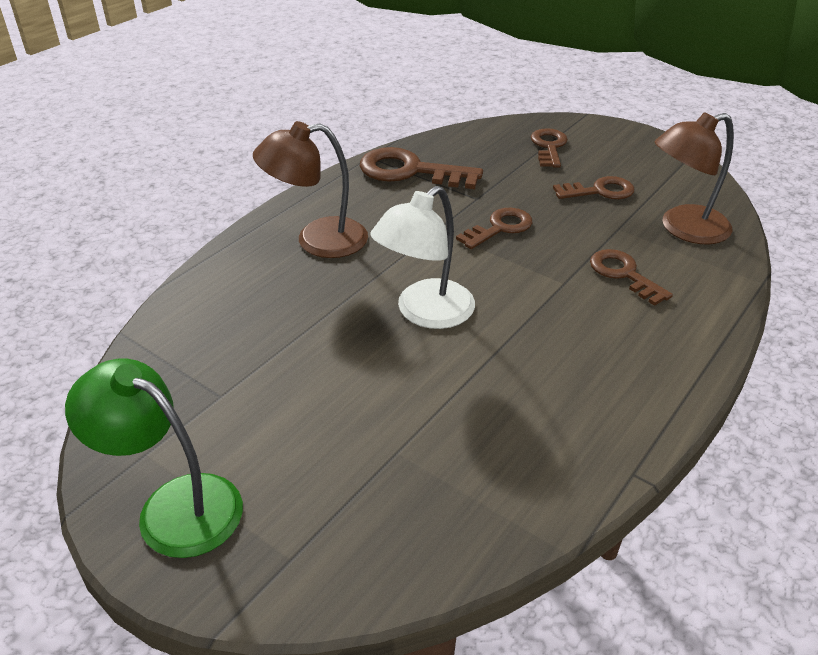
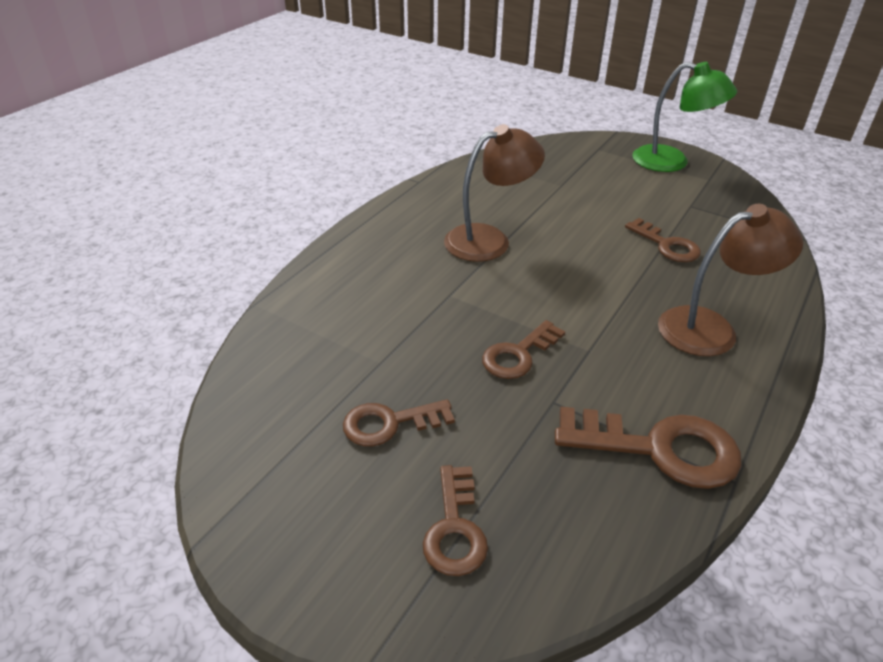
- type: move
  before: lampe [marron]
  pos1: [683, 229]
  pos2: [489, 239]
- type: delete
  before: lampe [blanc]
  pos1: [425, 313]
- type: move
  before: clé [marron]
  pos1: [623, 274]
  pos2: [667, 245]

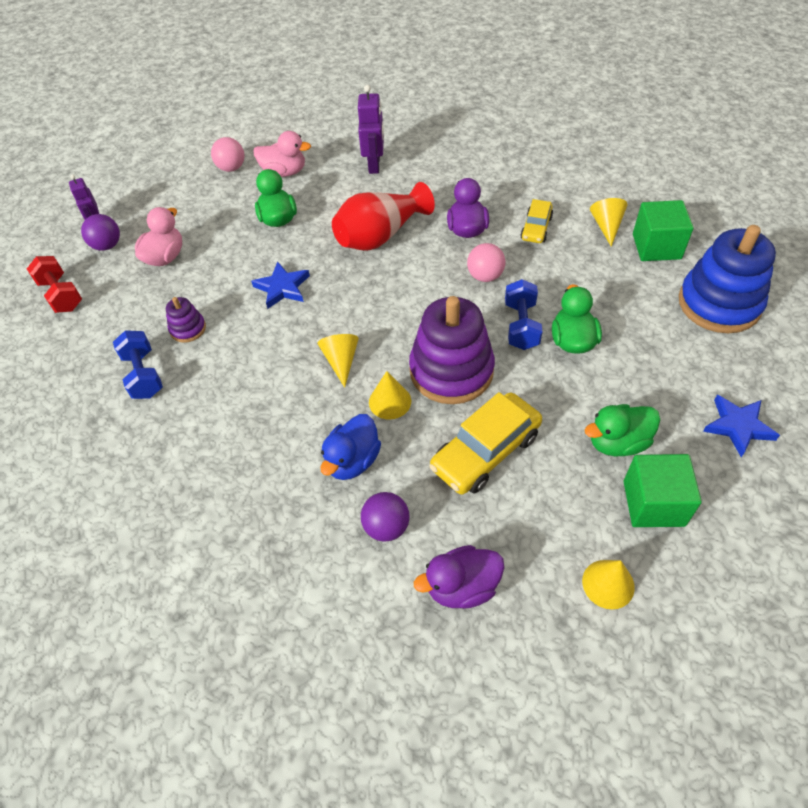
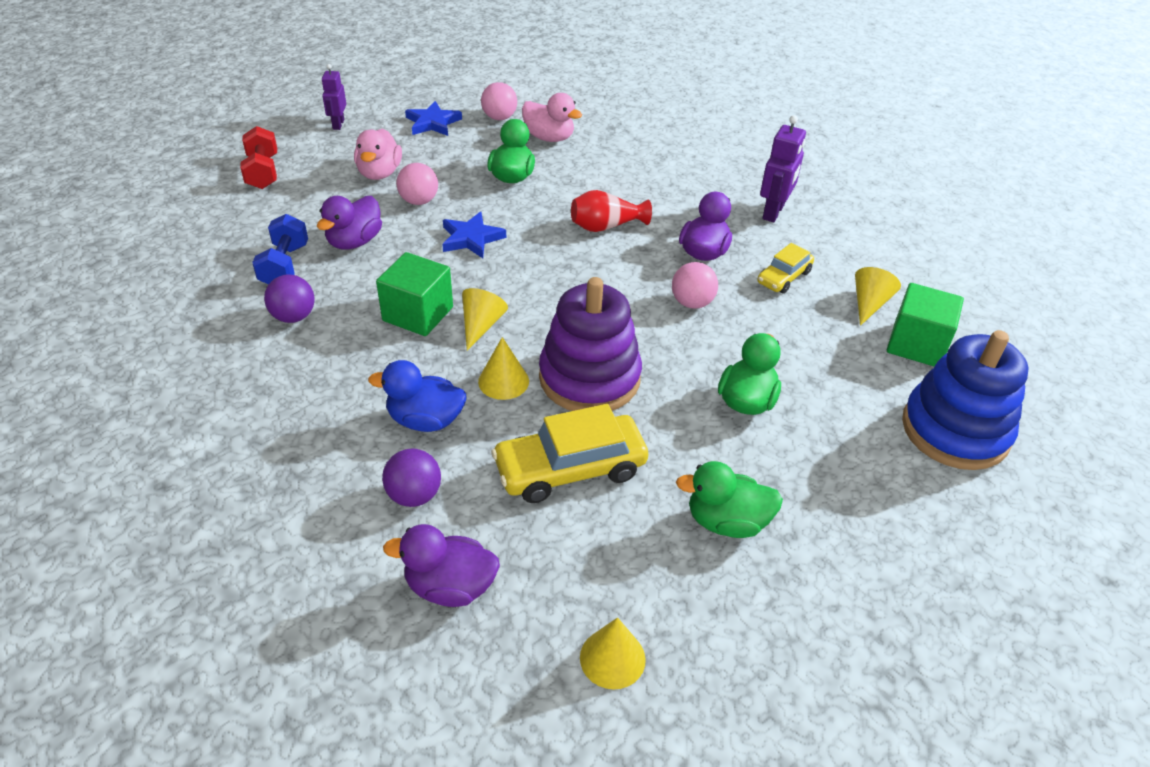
- type: move
  before: robot [violet]
  pos1: [374, 165]
  pos2: [773, 212]
- type: resize
  before: vase [rouge]
  pos1: [380, 235]
  pos2: [606, 226]
  scale: 0.64
- type: rotate
  before: canard [rose]
  pos1: [165, 257]
  pos2: [379, 173]
  turn: 135
- type: move
  before: balle [violet]
  pos1: [107, 245]
  pos2: [294, 316]
- type: delete
  before: haltère [bleu]
  pos1: [521, 326]
- type: replace
  before: jouet à empiler [violet]
  after: canard [violet]
  pos1: [188, 329]
  pos2: [354, 242]
- type: move
  before: étoile [bleu]
  pos1: [738, 426]
  pos2: [433, 123]
- type: rotate
  before: canard [bleu]
  pos1: [352, 461]
  pos2: [425, 420]
  turn: 45
- type: move
  before: cube [vert]
  pos1: [653, 503]
  pos2: [418, 314]
- type: insert
  after: balle [rose]
  pos2: [419, 201]

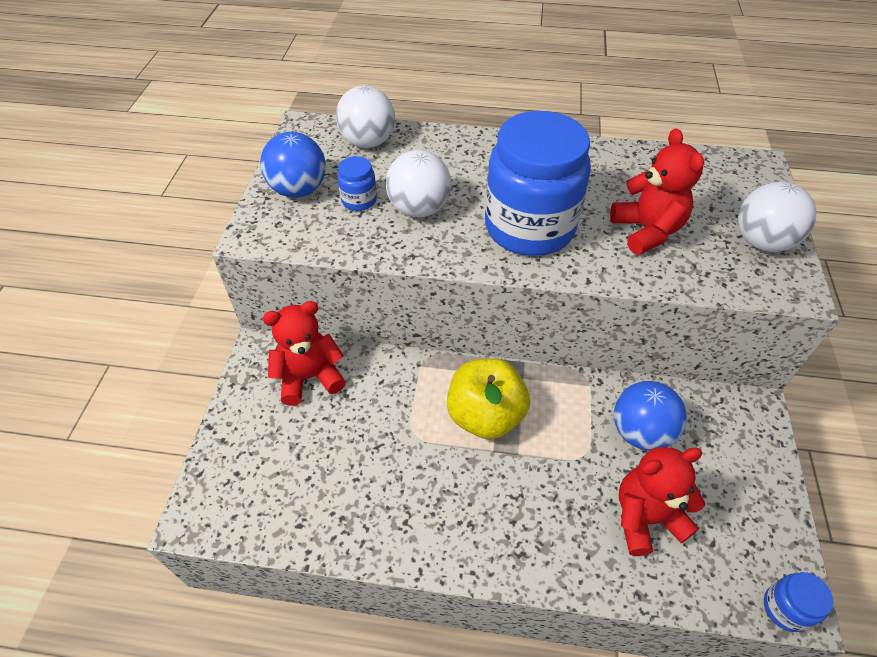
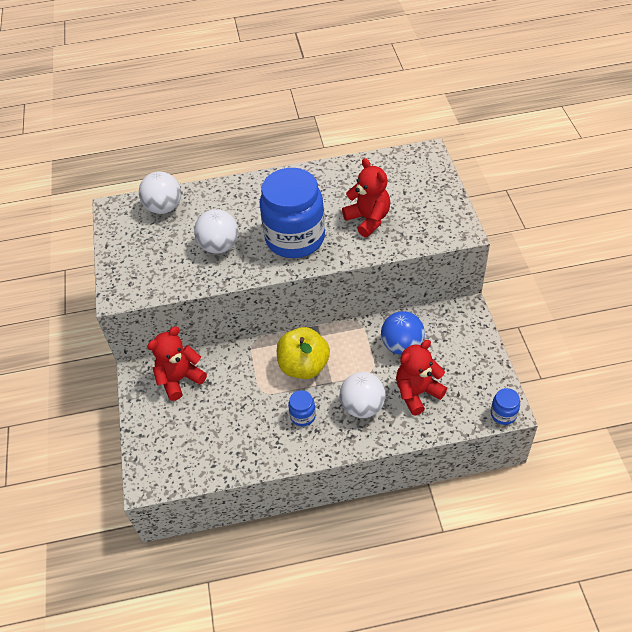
- type: delete
  before: balle [bleu]
  pos1: [299, 190]
- type: move
  before: bocal [bleu]
  pos1: [359, 200]
  pos2: [303, 416]
- type: move
  before: balle [blanc]
  pos1: [761, 242]
  pos2: [362, 406]

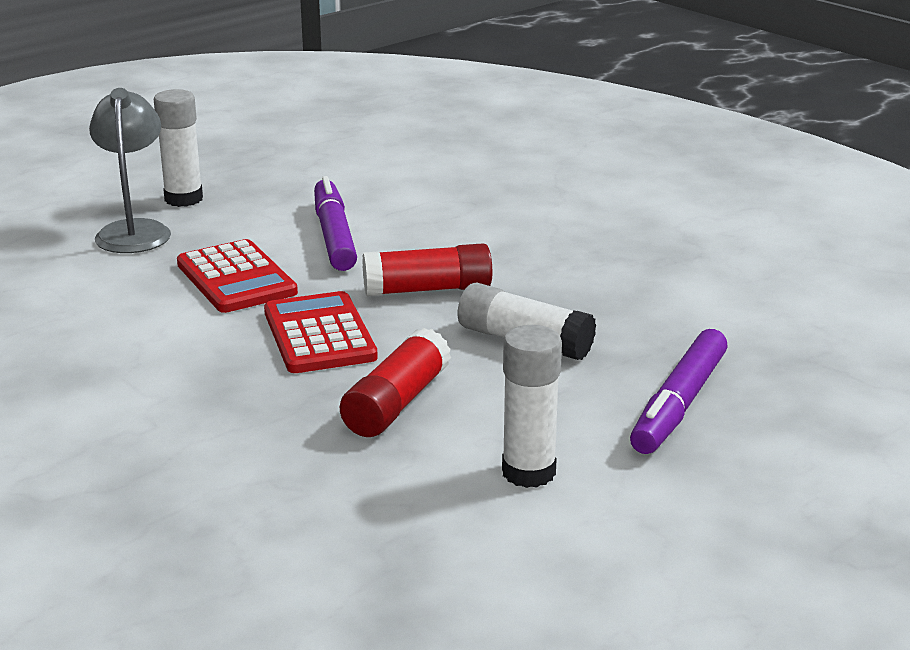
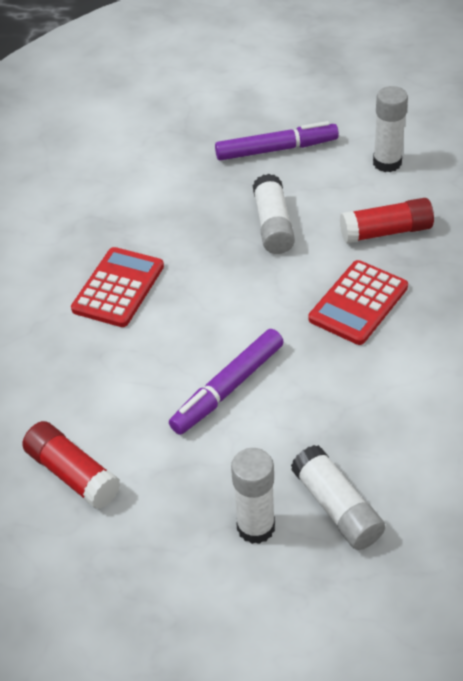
- type: replace
  before: lampe [gris]
  after: bâton de colle [blanc]
  pos1: [134, 231]
  pos2: [336, 508]
- type: move
  before: calculatrice [rouge]
  pos1: [236, 278]
  pos2: [118, 288]
- type: move
  before: bâton de colle [rouge]
  pos1: [428, 289]
  pos2: [73, 474]

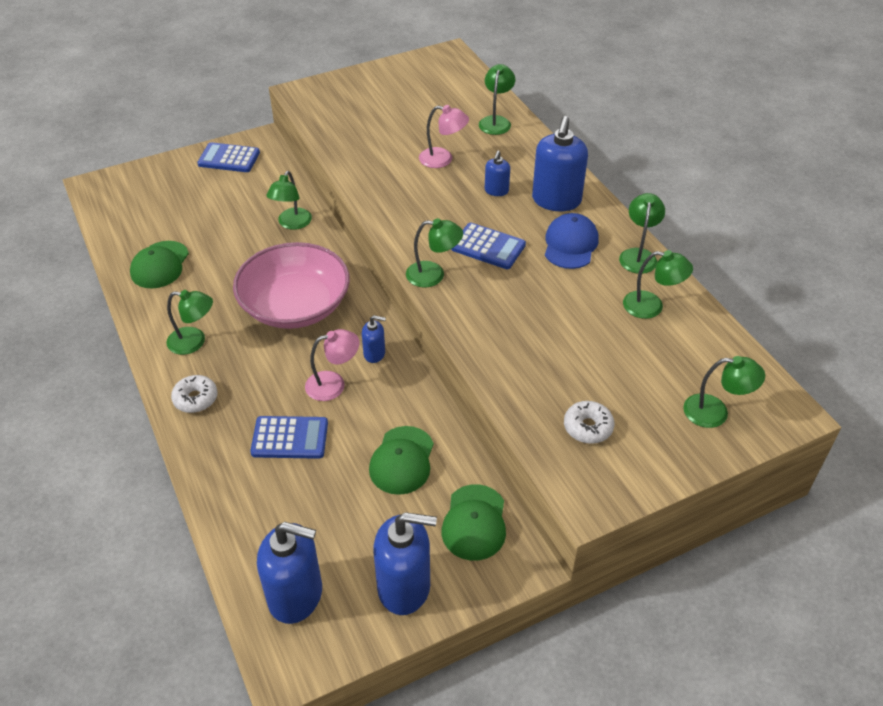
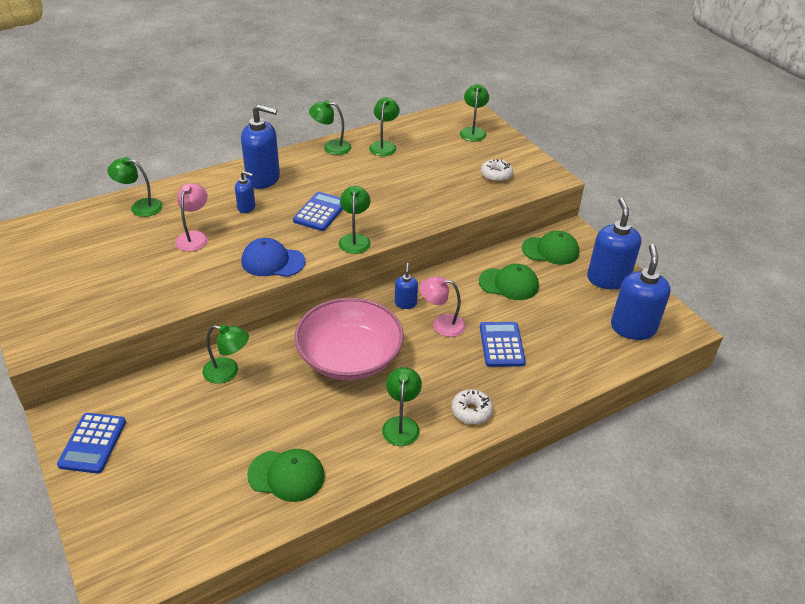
- type: move
  before: casquette [bleu]
  pos1: [570, 244]
  pos2: [272, 261]
- type: rotate
  before: lampe [rose]
  pos1: [333, 384]
  pos2: [441, 324]
  turn: -60

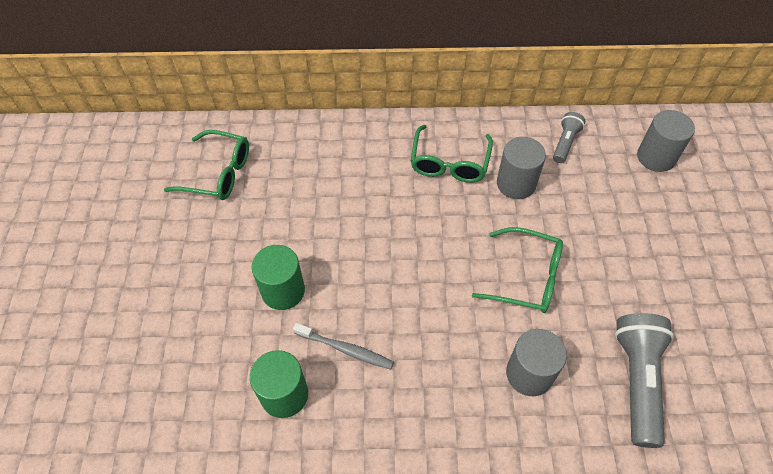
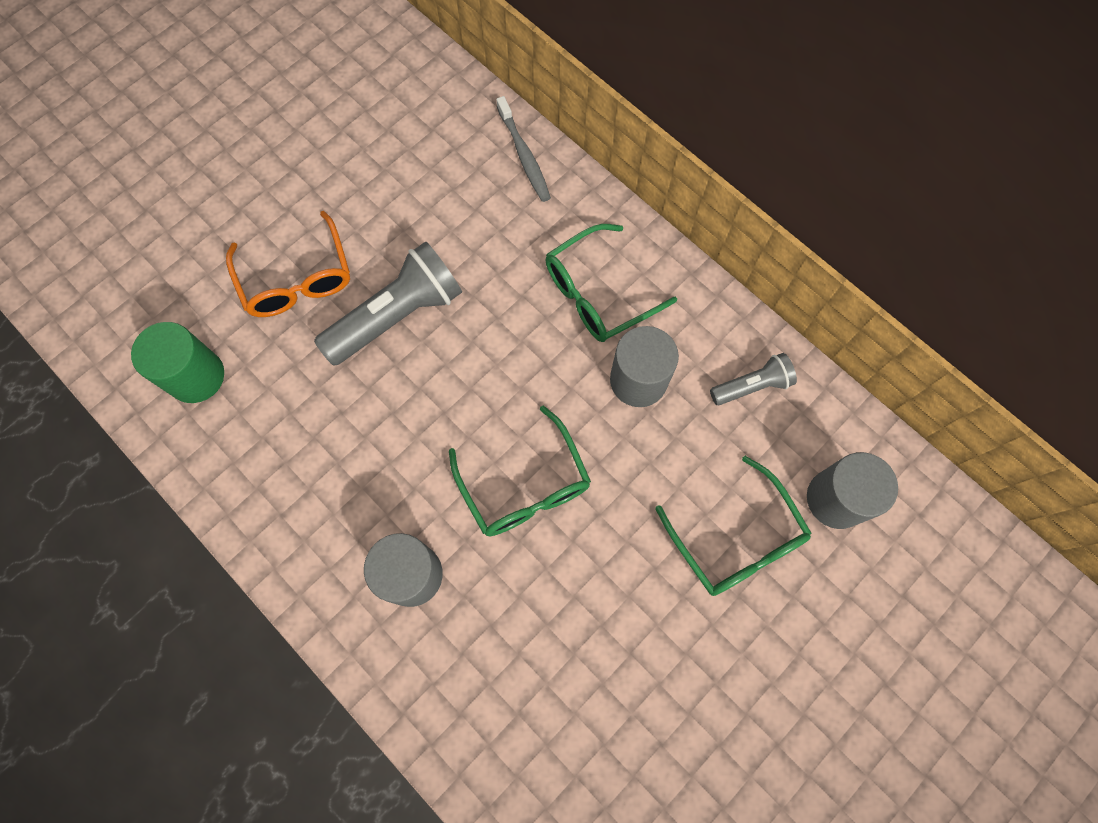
- type: move
  before: lunettes [vert]
  pos1: [218, 173]
  pos2: [736, 539]
- type: replace
  before: cylindre [vert]
  after: lunettes [orange]
  pos1: [283, 291]
  pos2: [297, 279]
- type: move
  before: lampe de poche [gris]
  pos1: [637, 381]
  pos2: [397, 315]
- type: move
  before: brosse à dents [gris]
  pos1: [345, 349]
  pos2: [524, 155]

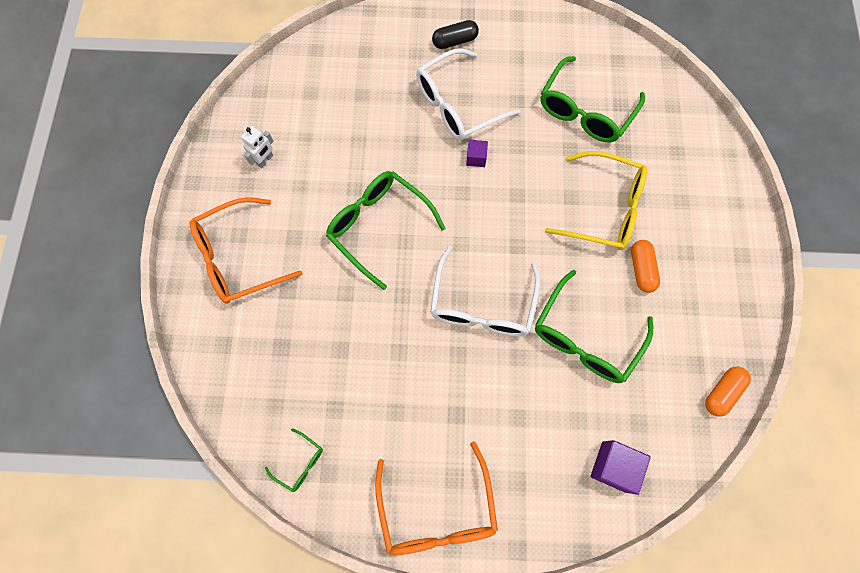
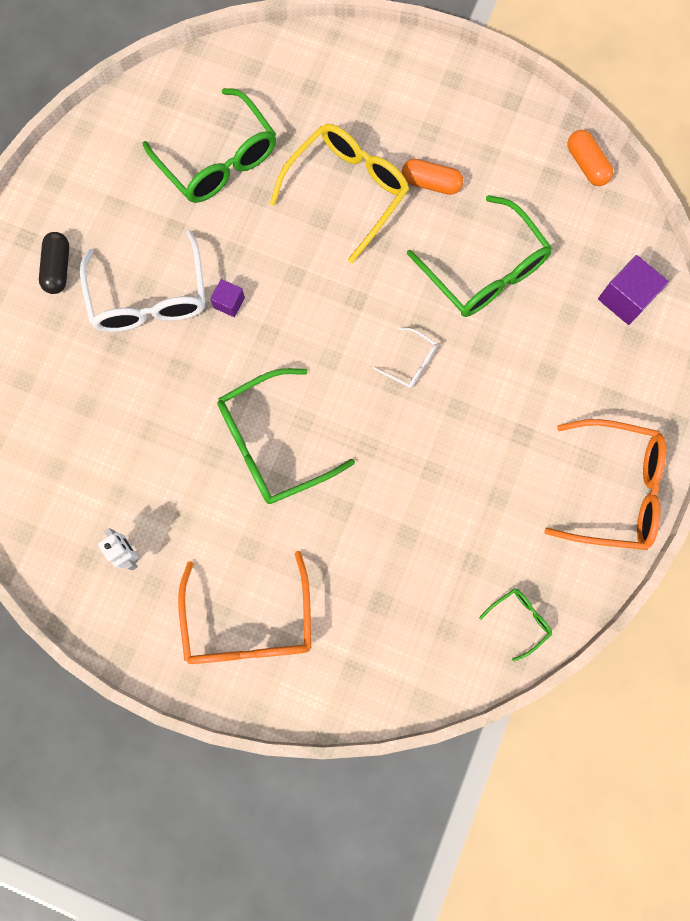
- type: resize
  before: lunettes [blanc]
  pos1: [482, 305]
  pos2: [411, 363]
  scale: 0.47

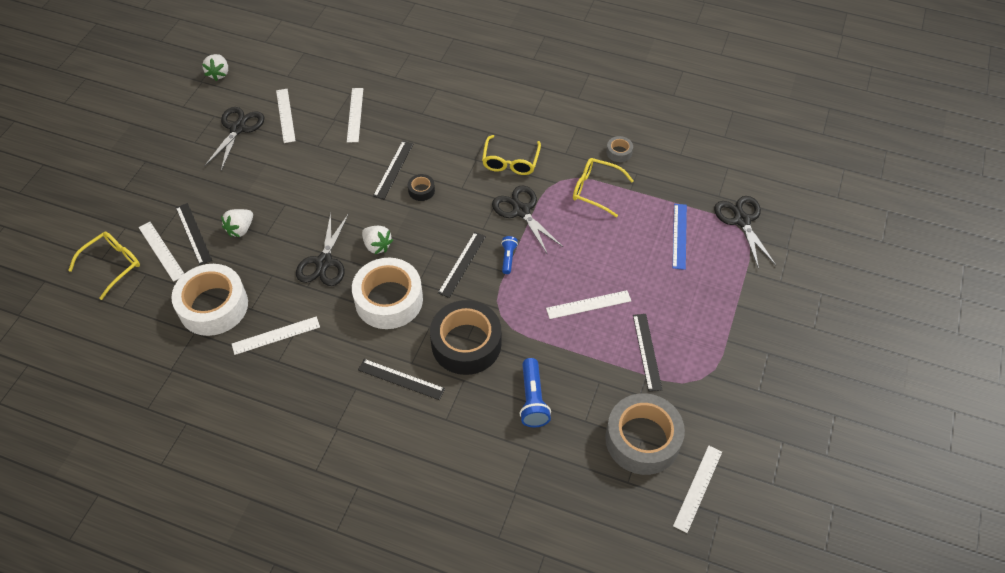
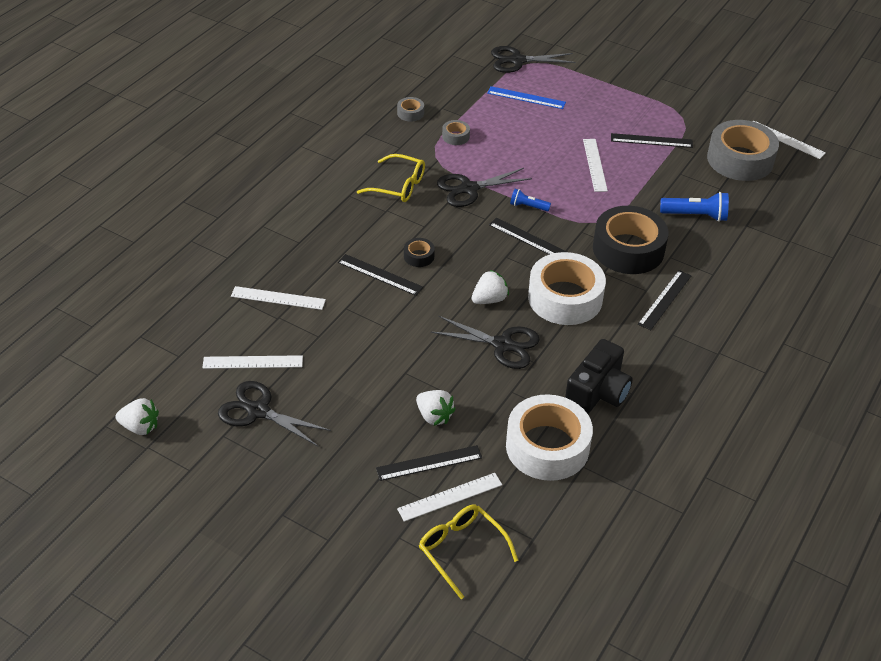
- type: replace
  before: lunettes [jaune]
  after: ruban adhésif [gris]
  pos1: [595, 190]
  pos2: [455, 136]
- type: replace
  before: règle [blanc]
  after: appareil photo [noir]
  pos1: [276, 335]
  pos2: [597, 392]

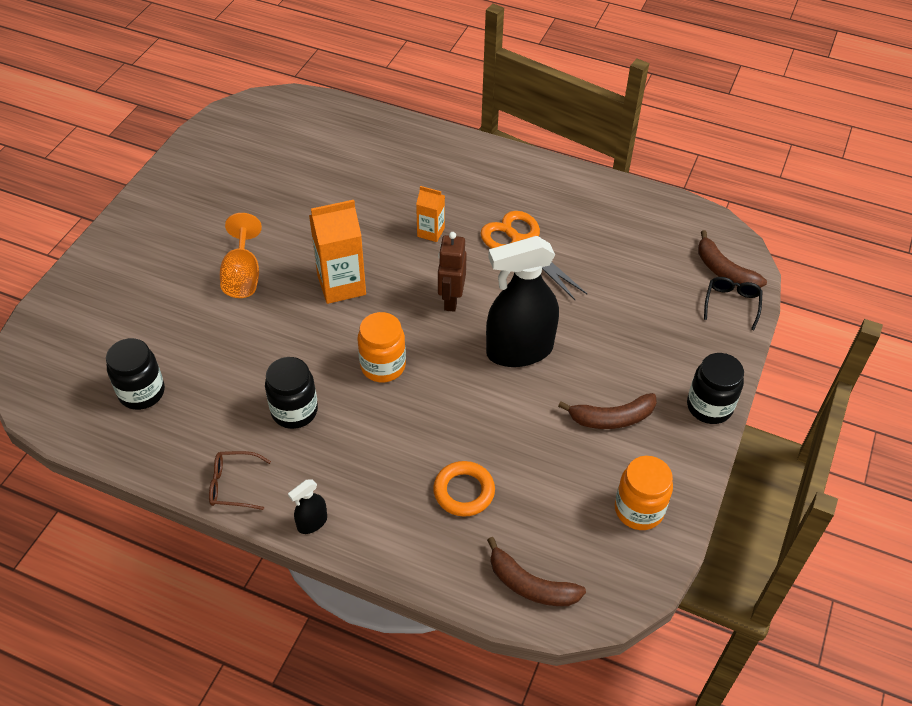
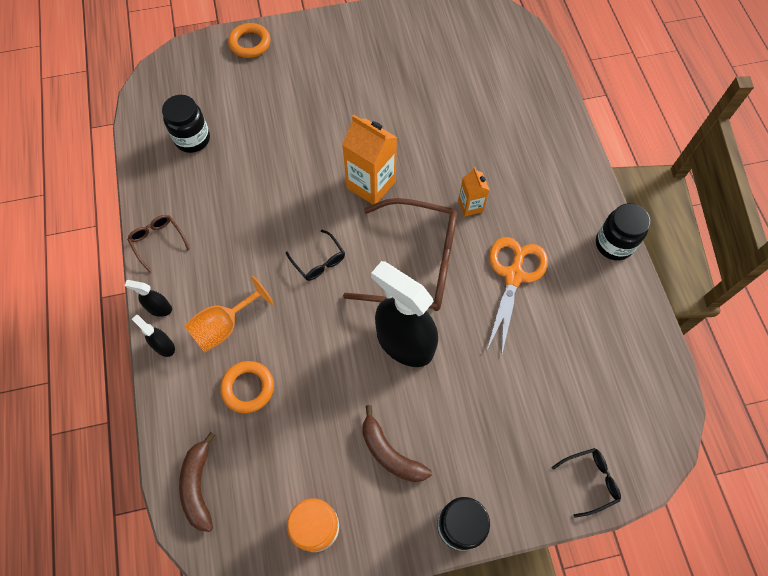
- type: move
  before: verre à pied [orange]
  pos1: [243, 276]
  pos2: [224, 326]
- type: delete
  before: banane [marron]
  pos1: [724, 271]
- type: replace
  before: robot [marron]
  after: lunettes [marron]
  pos1: [451, 300]
  pos2: [415, 264]
- type: replace
  before: bocal [orange]
  after: lunettes [noir]
  pos1: [383, 366]
  pos2: [319, 261]
- type: move
  before: bocal [noir]
  pos1: [294, 411]
  pos2: [614, 244]
- type: insert
  after: anneau [orange]
  pos2: [250, 43]
- type: insert
  after: vaporisateur [noir]
  pos2: [164, 346]

